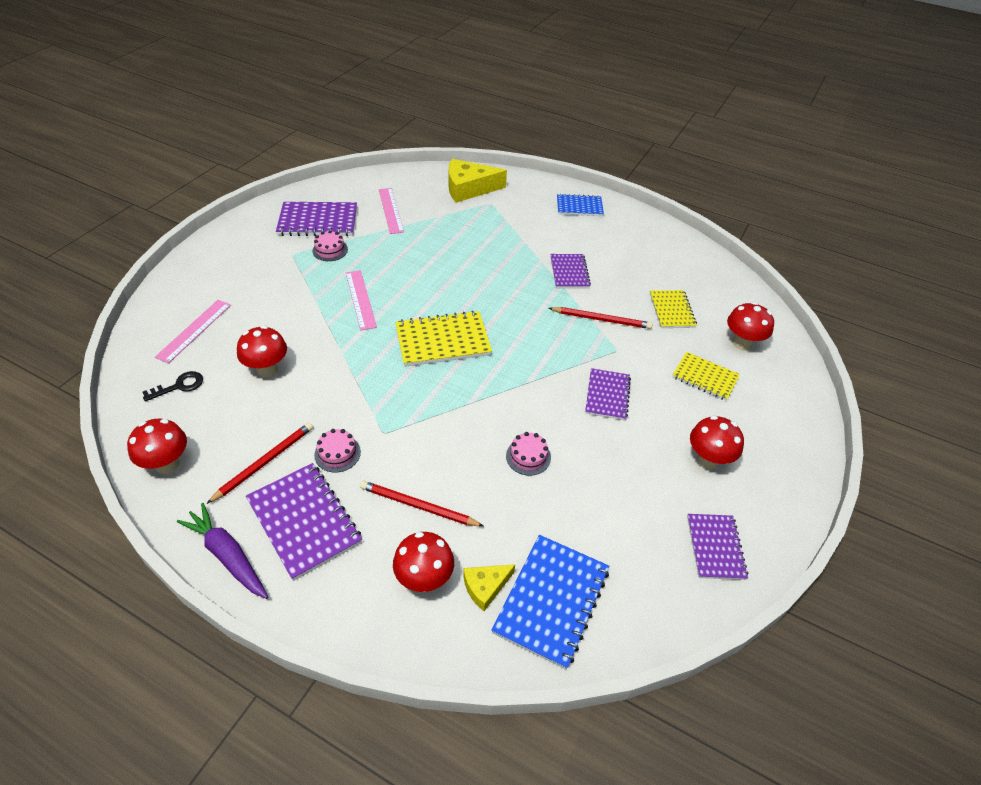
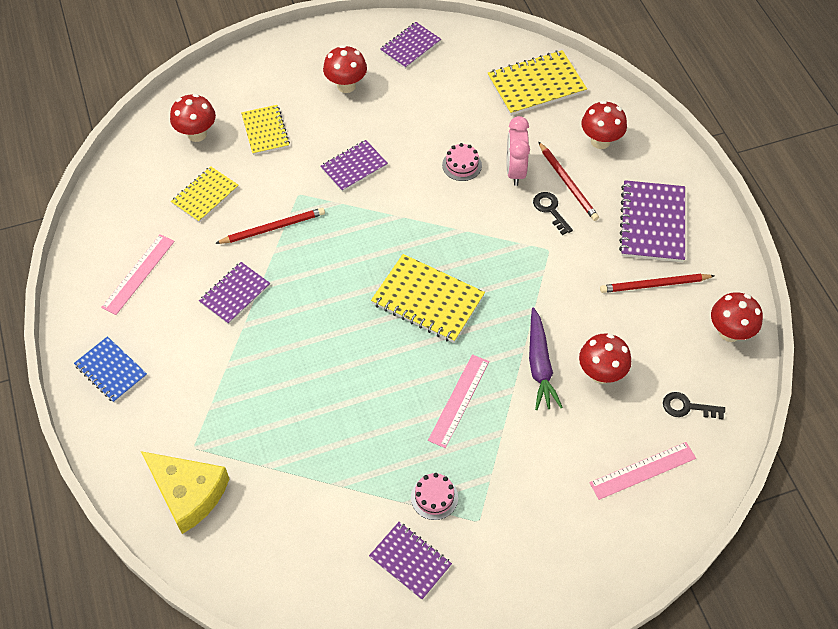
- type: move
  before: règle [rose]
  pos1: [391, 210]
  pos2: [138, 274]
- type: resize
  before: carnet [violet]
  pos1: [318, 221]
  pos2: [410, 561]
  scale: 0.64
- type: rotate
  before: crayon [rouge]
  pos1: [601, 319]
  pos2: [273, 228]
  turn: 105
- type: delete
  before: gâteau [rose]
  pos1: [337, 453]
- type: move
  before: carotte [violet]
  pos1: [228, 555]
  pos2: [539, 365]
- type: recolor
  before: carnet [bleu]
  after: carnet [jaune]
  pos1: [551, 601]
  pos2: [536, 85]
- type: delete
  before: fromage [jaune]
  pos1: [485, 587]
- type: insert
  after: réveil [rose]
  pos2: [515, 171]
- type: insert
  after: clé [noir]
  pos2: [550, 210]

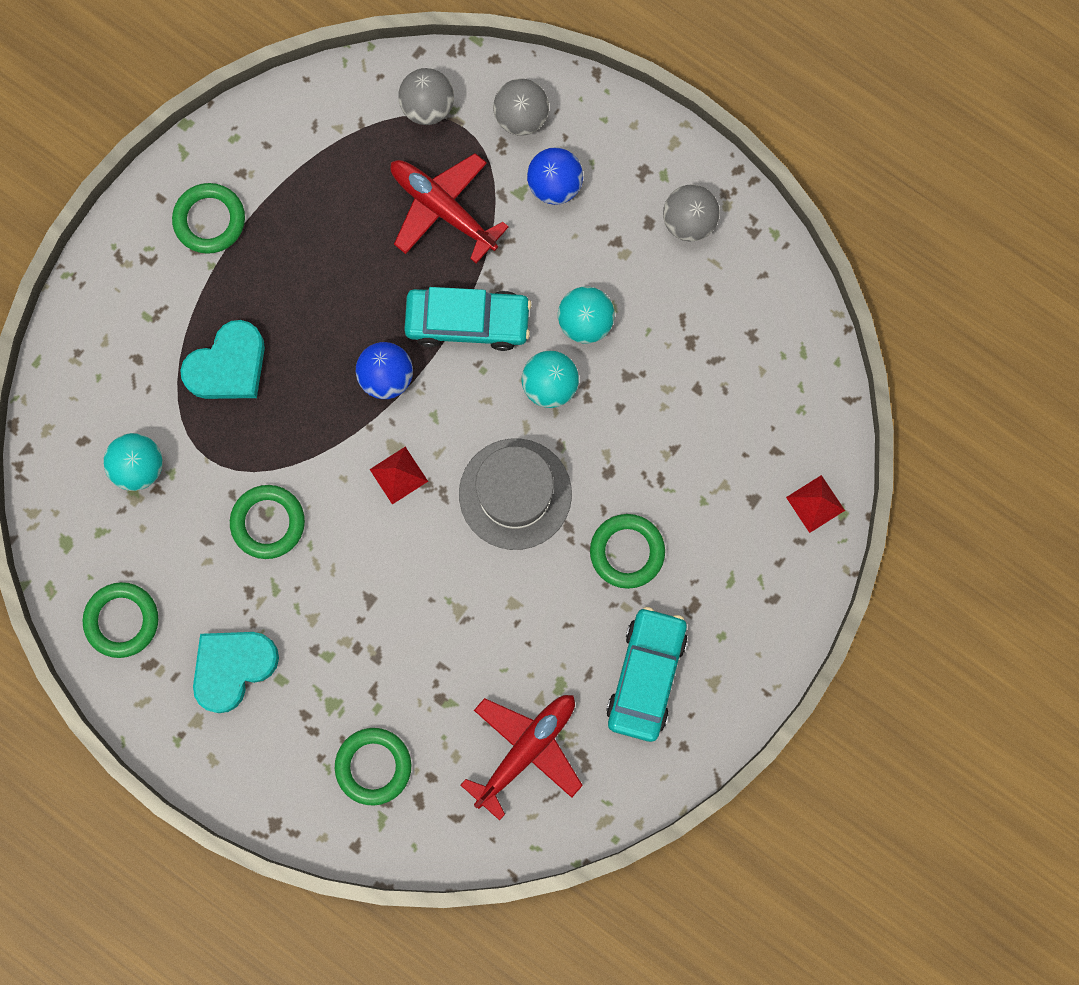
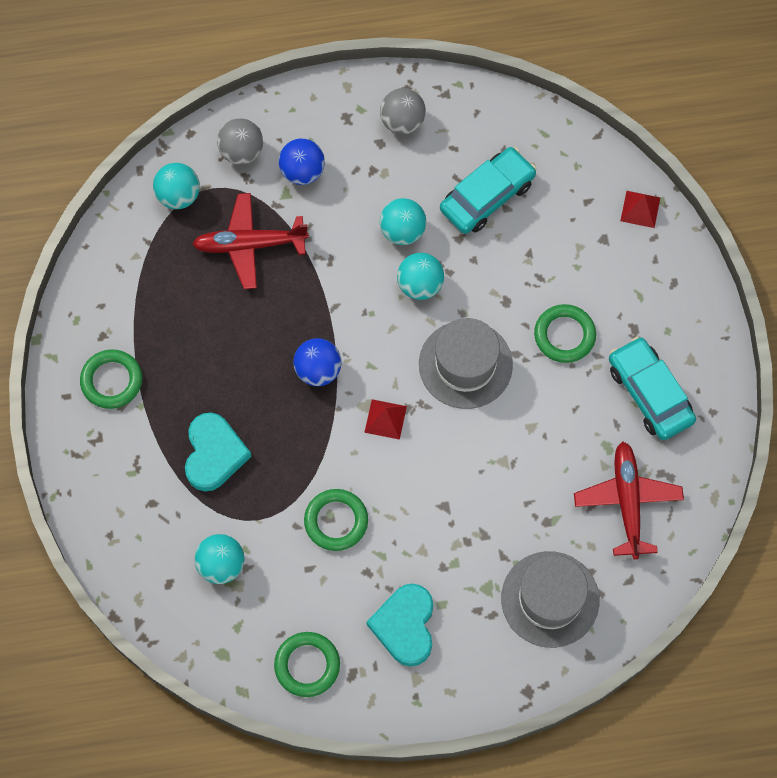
- type: recolor
  before: balle [gris]
  after: balle [turquoise]
  pos1: [427, 107]
  pos2: [178, 196]
- type: move
  before: voiture [turquoise]
  pos1: [468, 321]
  pos2: [487, 196]
- type: replace
  before: anneau [vert]
  after: chapeau [gris]
  pos1: [373, 766]
  pos2: [550, 599]

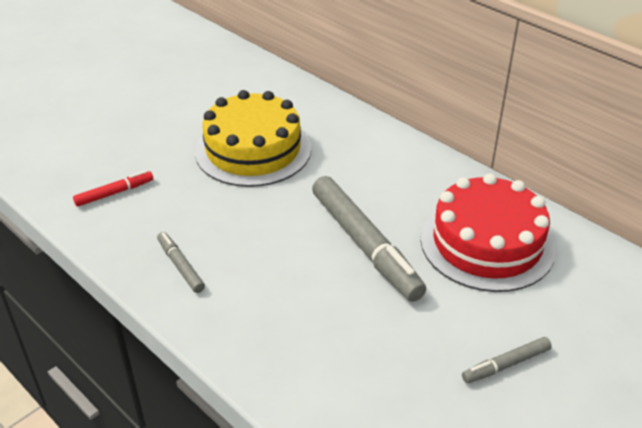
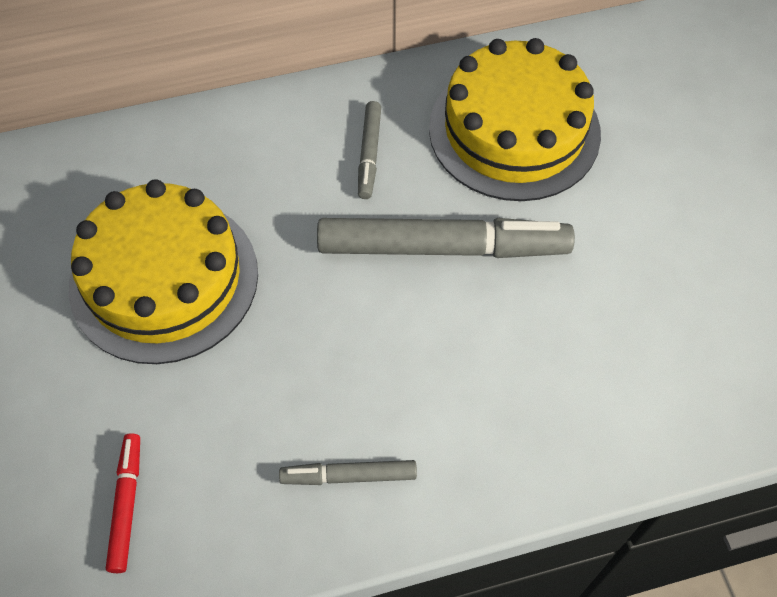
- type: recolor
  before: gâteau [rouge]
  after: gâteau [jaune]
  pos1: [487, 243]
  pos2: [514, 130]
- type: move
  before: feutre [gris]
  pos1: [506, 365]
  pos2: [369, 154]

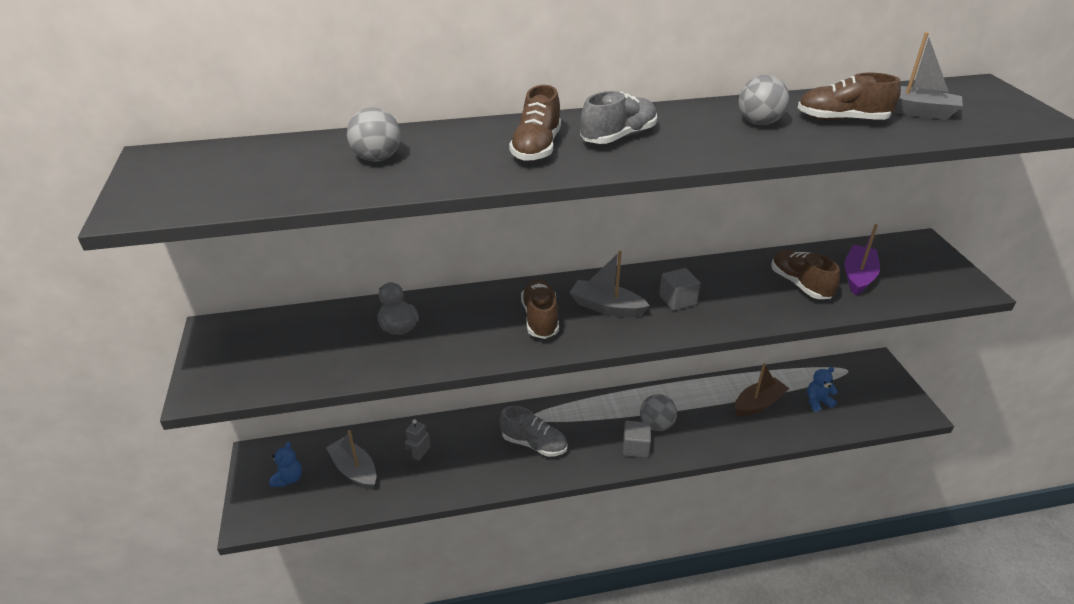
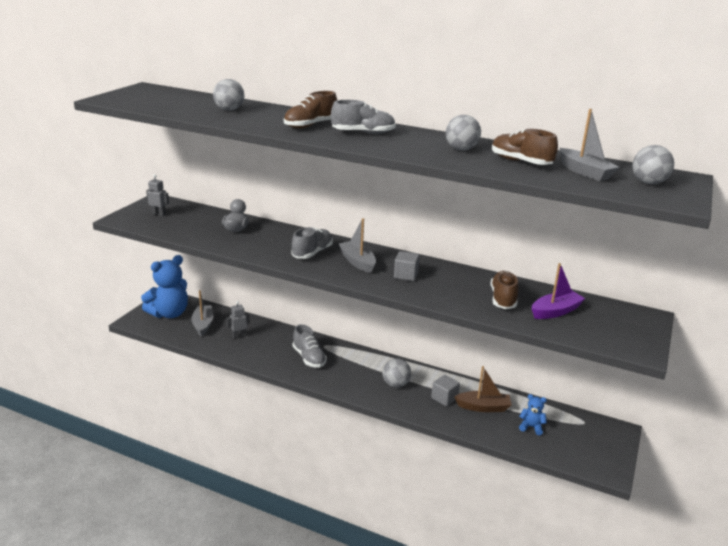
- type: recolor
  before: chaussure [marron]
  after: chaussure [gris]
  pos1: [540, 319]
  pos2: [312, 253]
- type: move
  before: cube [gris]
  pos1: [635, 447]
  pos2: [444, 398]
- type: resize
  before: ours en peluche [bleu]
  pos1: [288, 479]
  pos2: [169, 313]
  scale: 2.18
- type: insert
  after: balle [gris]
  pos2: [648, 183]
- type: insert
  after: robot [gris]
  pos2: [159, 214]

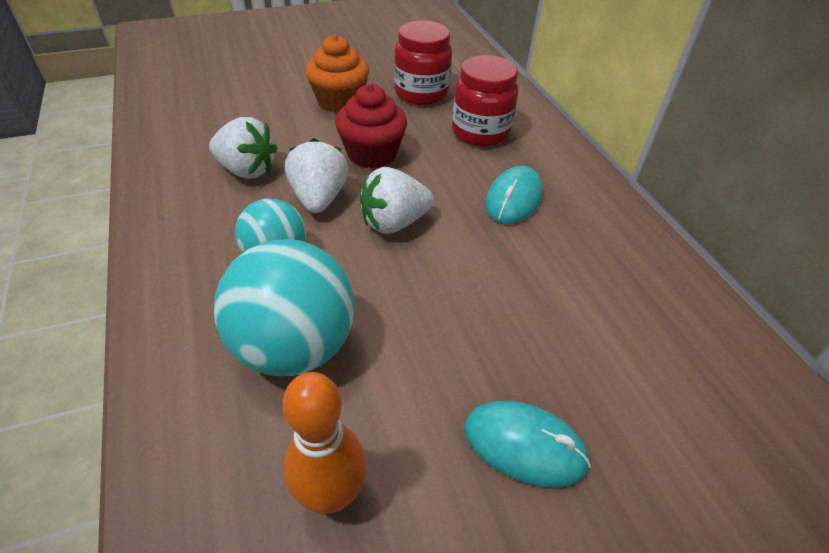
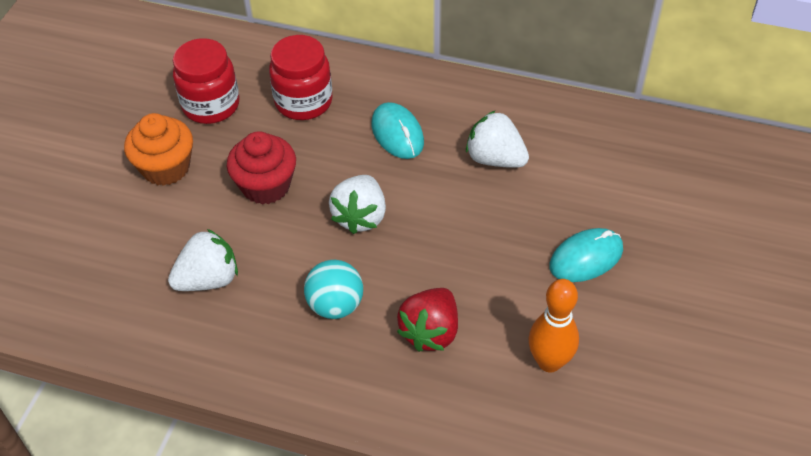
- type: move
  before: fraise [blanc]
  pos1: [319, 198]
  pos2: [495, 159]
- type: replace
  before: balle [turquoise]
  after: fraise [rouge]
  pos1: [294, 346]
  pos2: [430, 332]

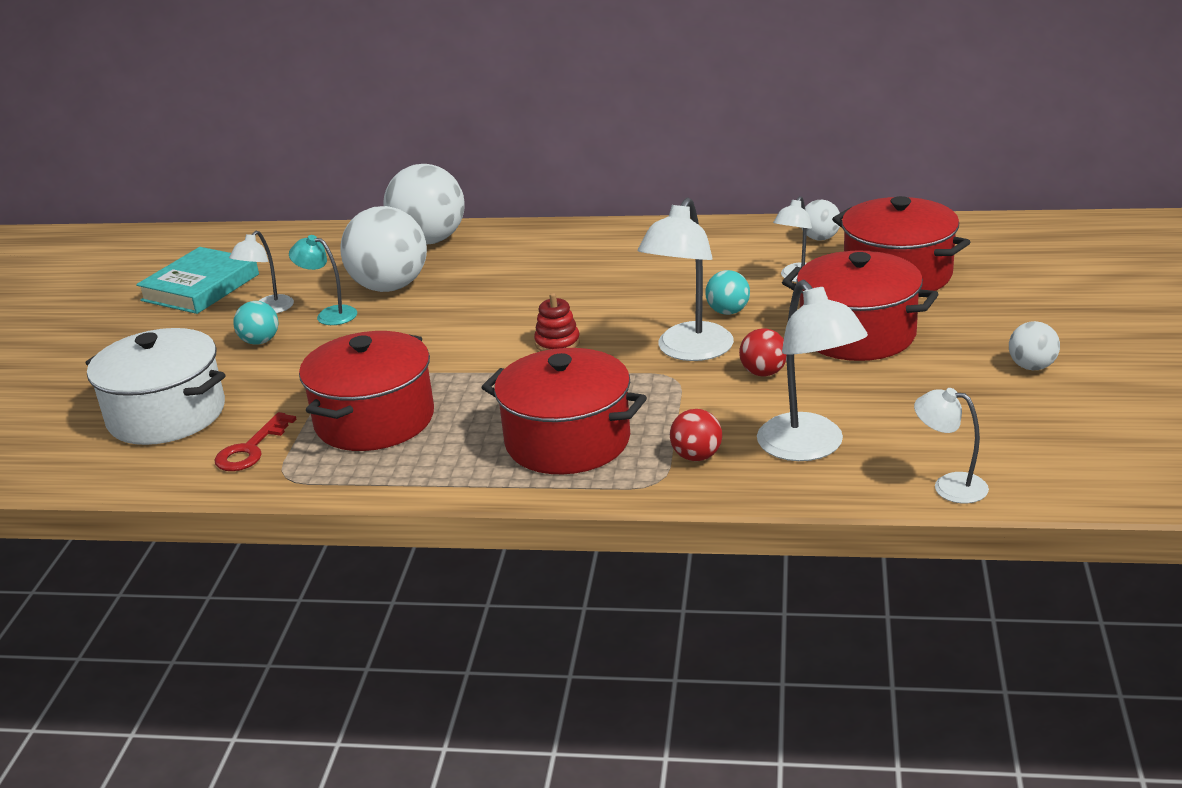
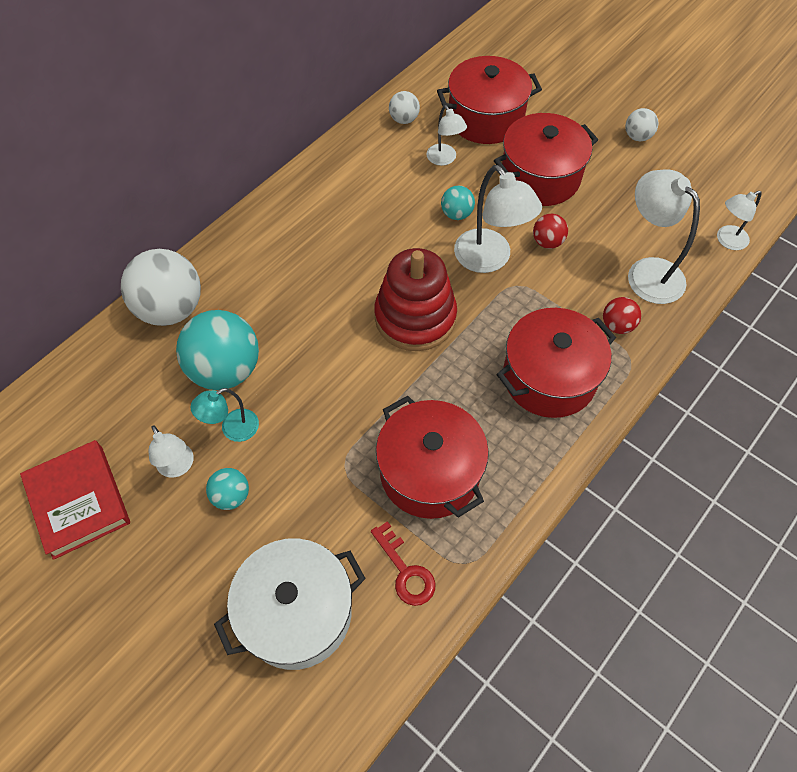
- type: recolor
  before: balle [blanc]
  after: balle [turquoise]
  pos1: [390, 287]
  pos2: [226, 370]
- type: recolor
  before: livre [turquoise]
  after: livre [rouge]
  pos1: [200, 287]
  pos2: [78, 501]
- type: rotate
  before: lampe [blanc]
  pos1: [809, 448]
  pos2: [647, 272]
  turn: -135
- type: resize
  before: jouet à empiler [rouge]
  pos1: [557, 343]
  pos2: [415, 317]
  scale: 2.25

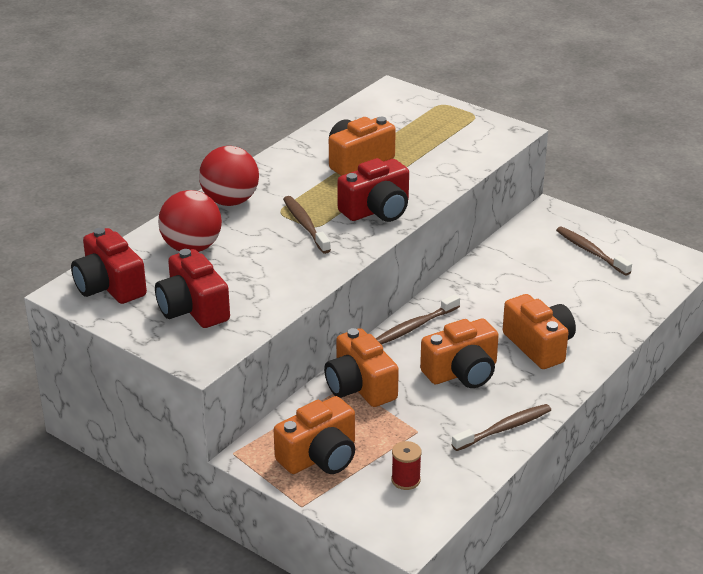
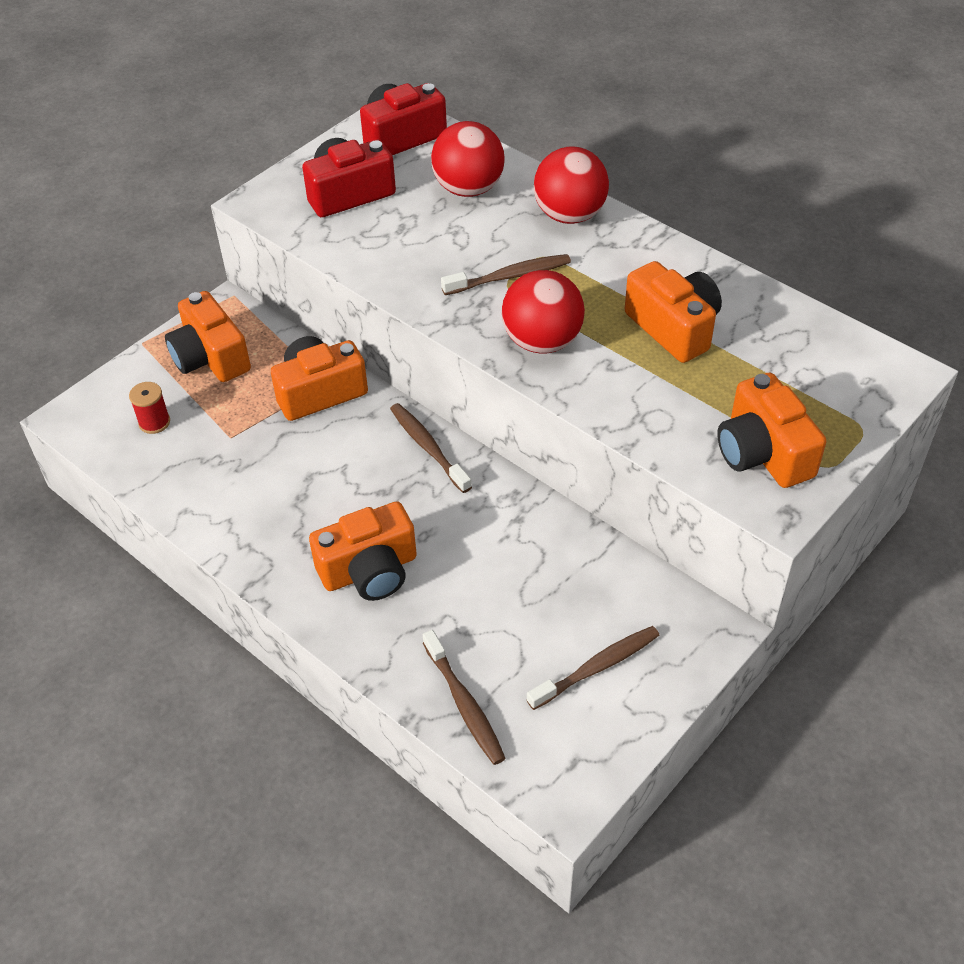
- type: replace
  before: appareil photo [rouge]
  after: balle [rouge]
  pos1: [377, 210]
  pos2: [542, 341]
- type: move
  before: appareil photo [orange]
  pos1: [462, 372]
  pos2: [763, 453]
- type: move
  before: brosse à dents [marron]
  pos1: [504, 428]
  pos2: [464, 704]

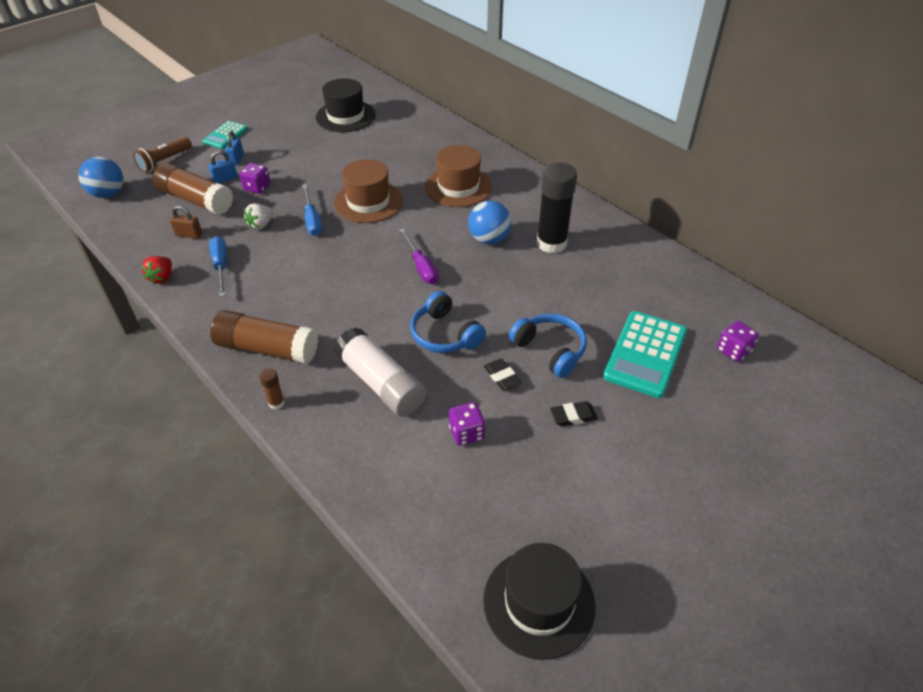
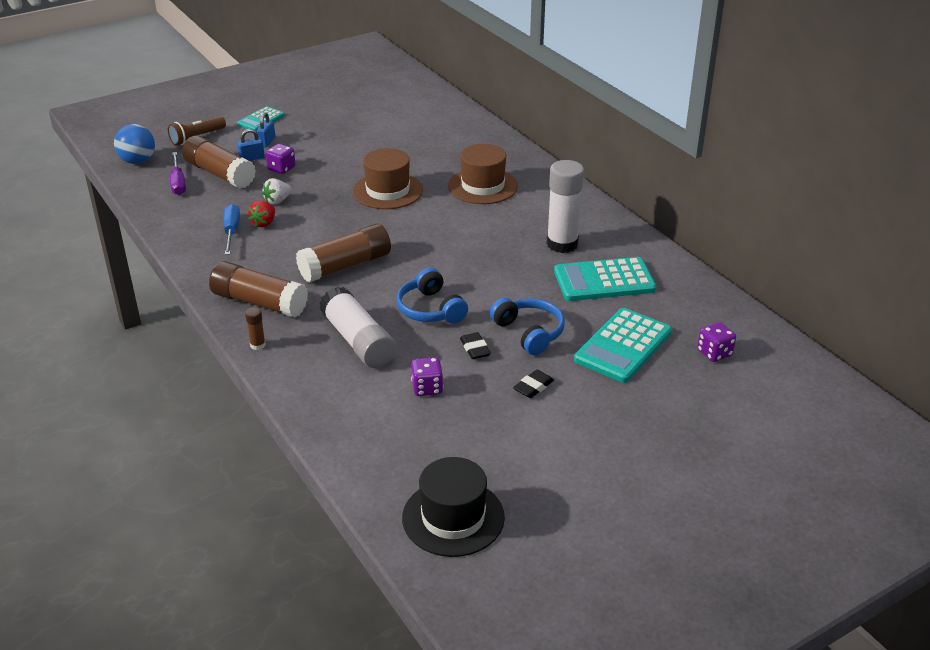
- type: delete
  before: chapeau [noir]
  pos1: [345, 116]
- type: recolor
  before: bâton de colle [noir]
  after: bâton de colle [blanc]
  pos1: [551, 243]
  pos2: [562, 244]
- type: delete
  before: tournevis [bleu]
  pos1: [312, 220]
- type: delete
  before: balle [bleu]
  pos1: [489, 239]
- type: delete
  before: cadenas [marron]
  pos1: [189, 234]
- type: move
  before: tournevis [violet]
  pos1: [421, 267]
  pos2: [178, 183]
- type: move
  before: fraise [rouge]
  pos1: [162, 278]
  pos2: [264, 223]
- type: rotate
  before: gomme [noir]
  pos1: [573, 416]
  pos2: [533, 387]
  turn: -45
- type: insert
  after: bâton de colle [marron]
  pos2: [345, 266]
- type: insert
  after: calculatrice [turquoise]
  pos2: [604, 281]

